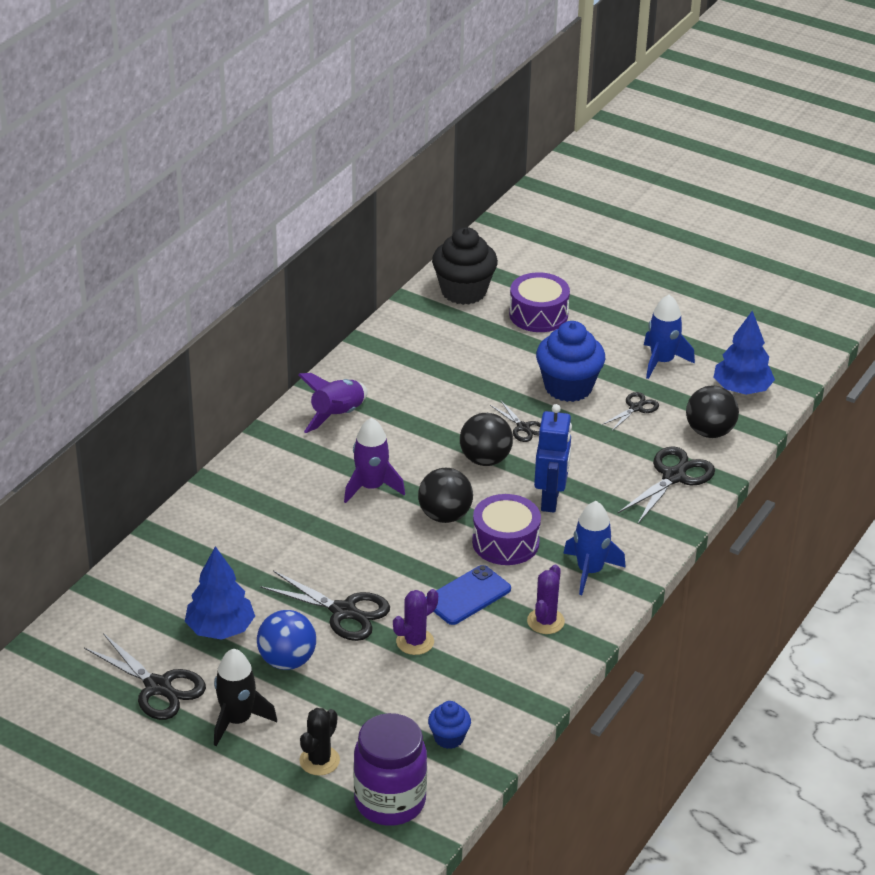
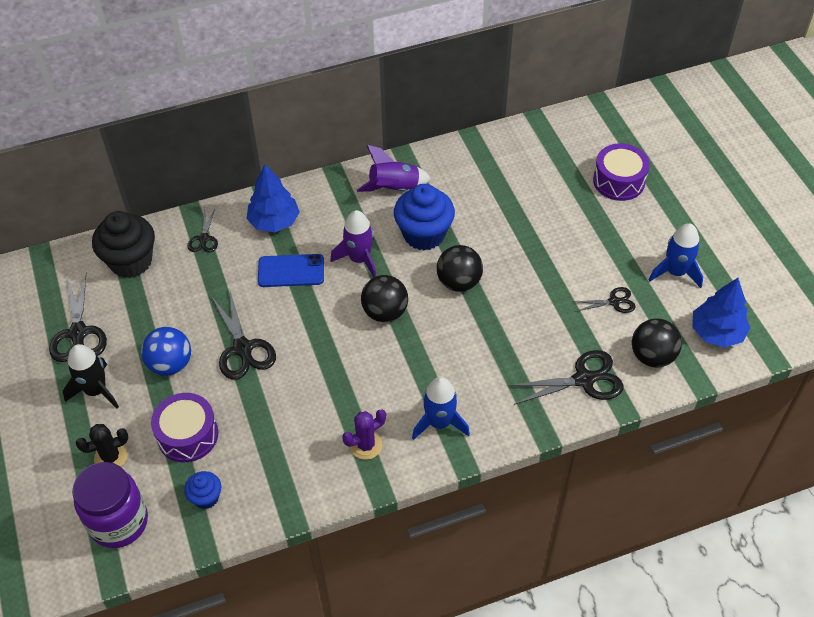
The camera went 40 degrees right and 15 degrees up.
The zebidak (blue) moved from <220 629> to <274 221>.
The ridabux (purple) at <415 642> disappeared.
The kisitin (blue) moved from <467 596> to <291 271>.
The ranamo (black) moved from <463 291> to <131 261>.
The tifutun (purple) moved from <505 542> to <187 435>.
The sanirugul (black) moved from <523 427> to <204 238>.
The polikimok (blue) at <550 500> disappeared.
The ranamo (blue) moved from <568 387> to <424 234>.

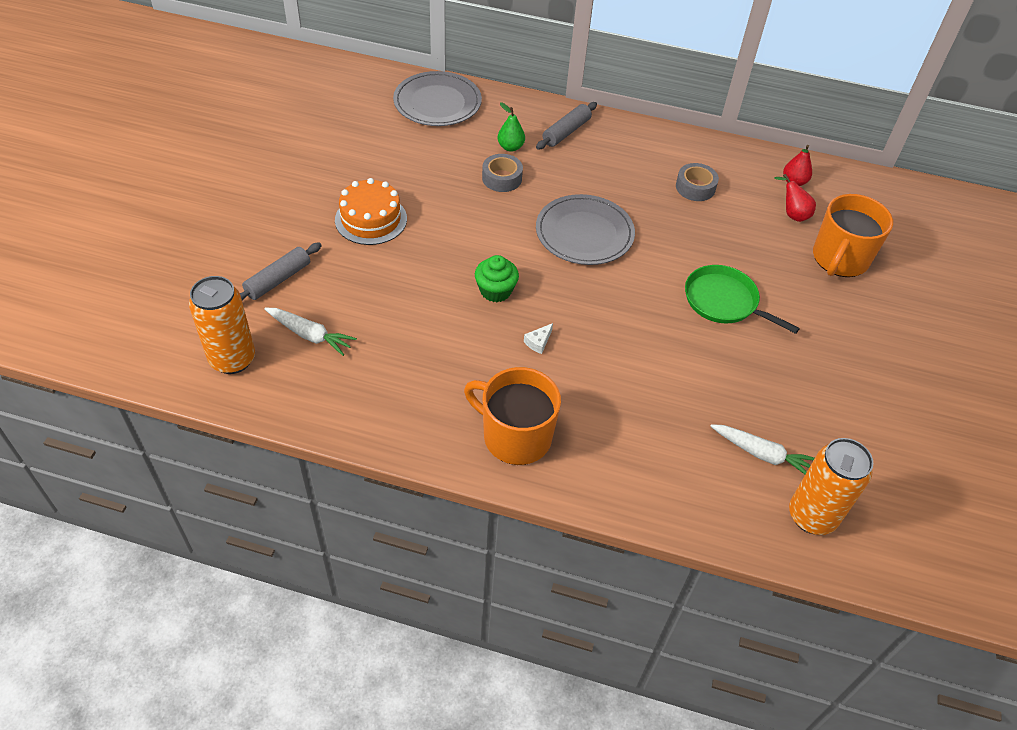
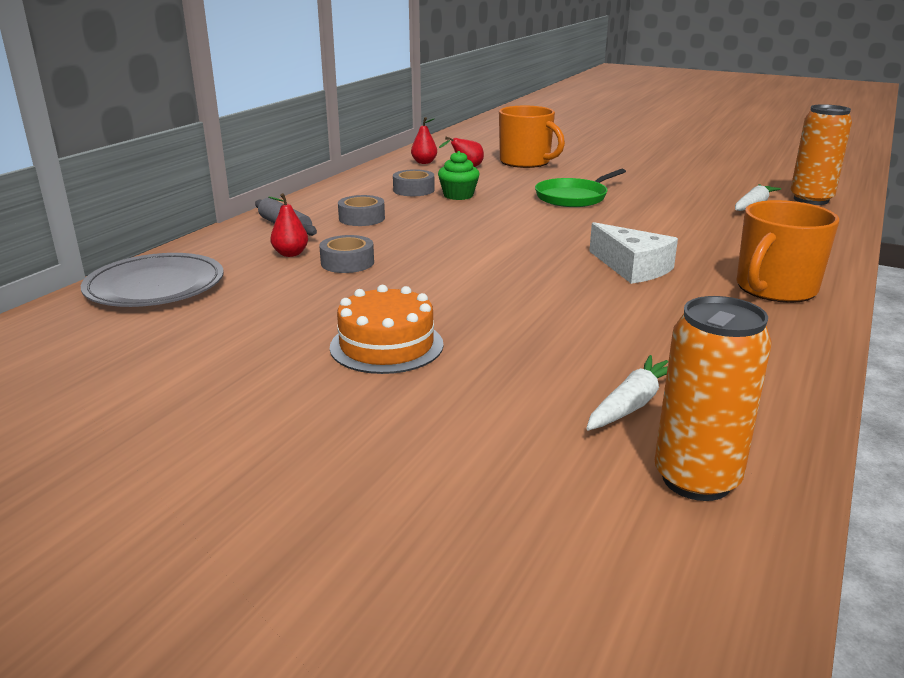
The camera went 75 degrees left and 25 degrees down.
The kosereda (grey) at <278 280> disappeared.
The ranamo (green) moved from <495 291> to <458 195>.
The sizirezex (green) at <510 147> became the sizirezex (red) at <290 254>.
The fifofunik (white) at <538 342> changed to 2.35 times the size.
The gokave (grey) at <584 233> disappeared.
The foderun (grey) at <361 218> appeared.

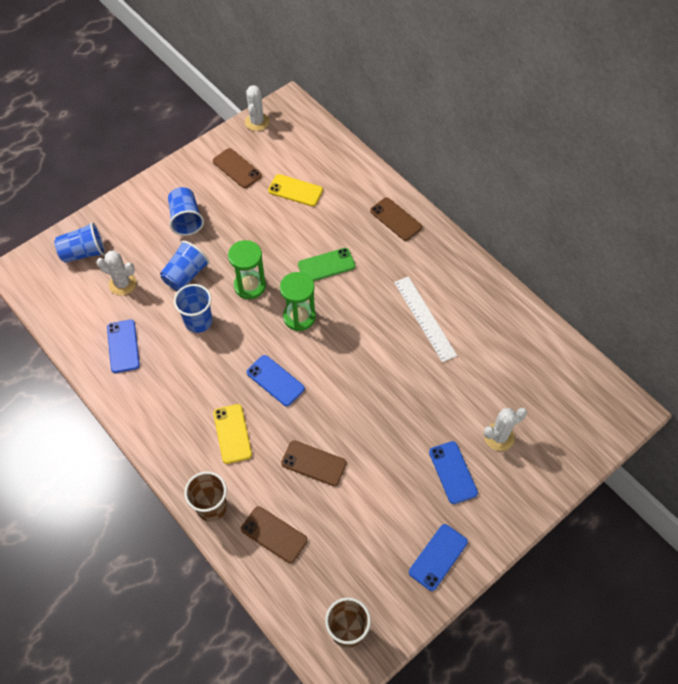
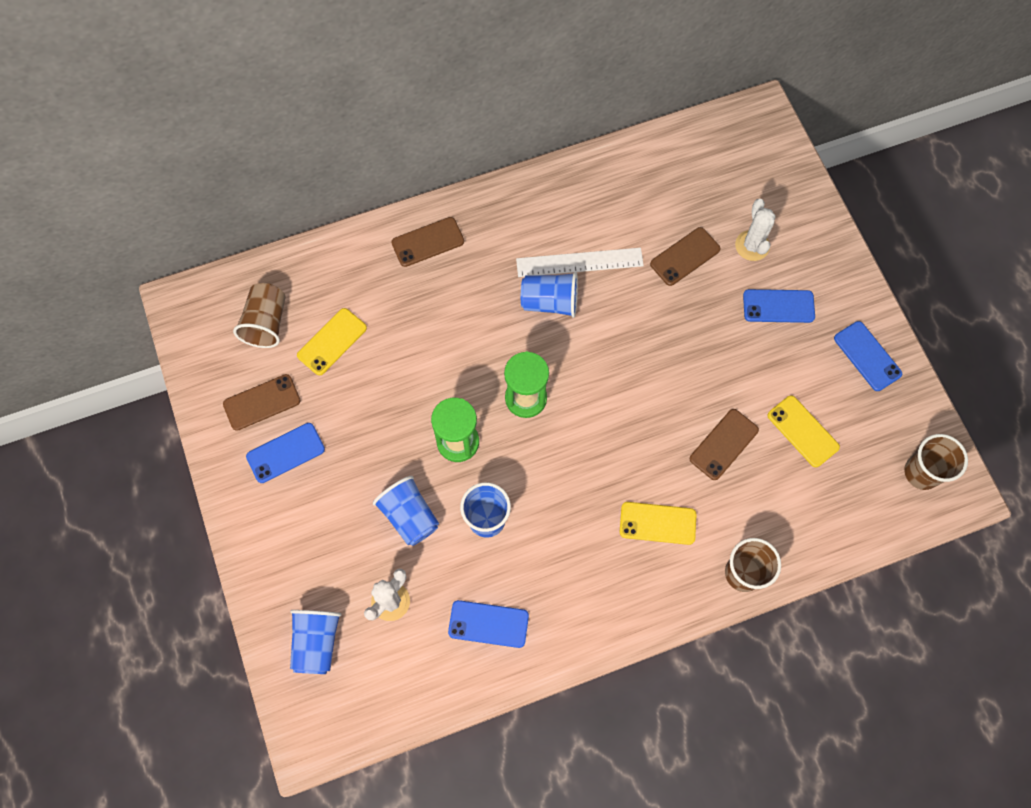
The camera went 70 degrees left and 10 degrees up.
The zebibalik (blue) moved from <186 219> to <550 302>.
The kisitin (brown) moved from <274 534> to <685 257>.
The ridabux (white) at <257 122> disappeared.
The kisitin (blue) moved from <275 380> to <285 453>.
The kisitin (green) at <326 265> disappeared.
The zebibalik (brown) at <266 323> appeared.
The kisitin (yellow) at <802 431> appeared.

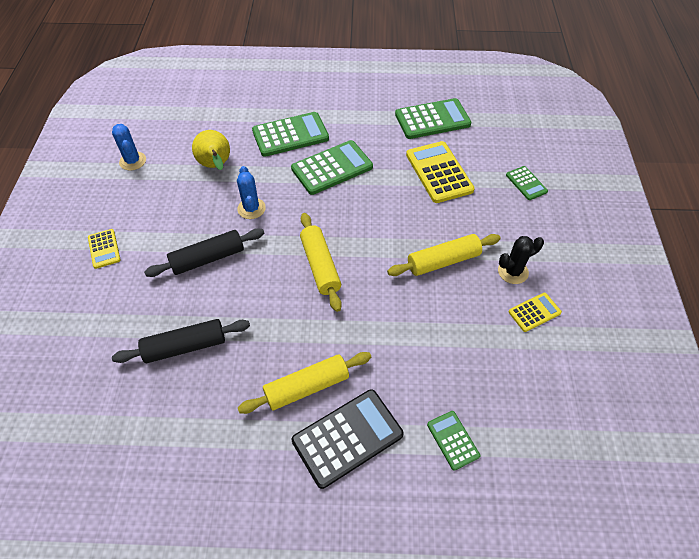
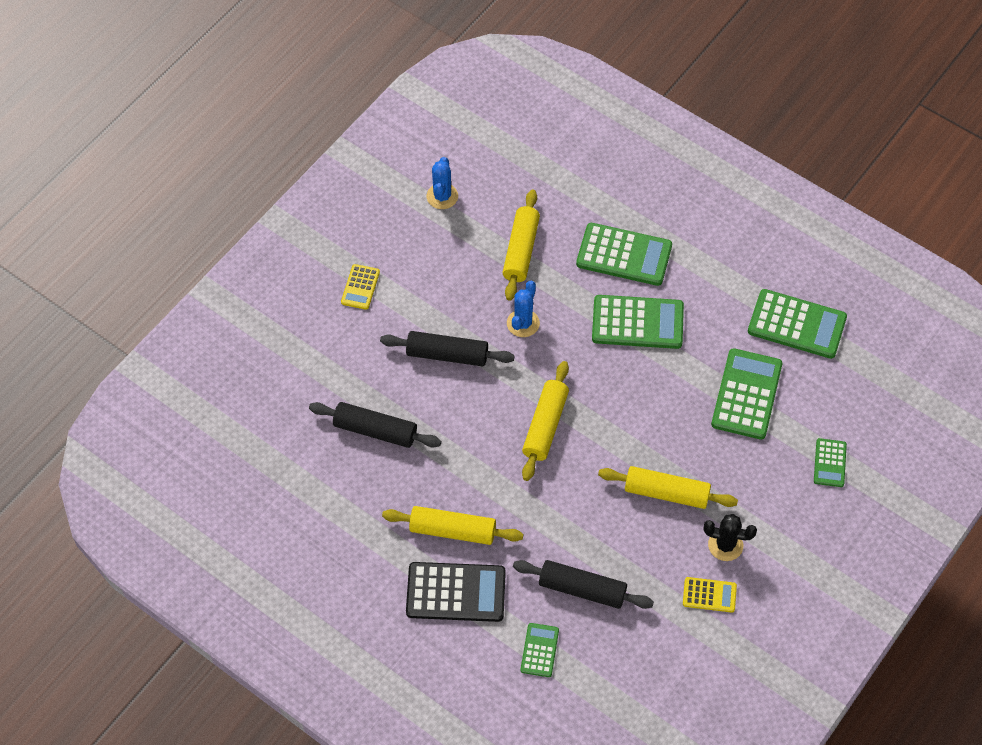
The camera went 35 degrees right and 5 degrees up.
The sizirezex (yellow) at <216 166> was replaced by the kosereda (yellow) at <521 250>.
The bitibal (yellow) at <439 172> became the bitibal (green) at <746 394>.
The kosereda (black) at <582 589> appeared.

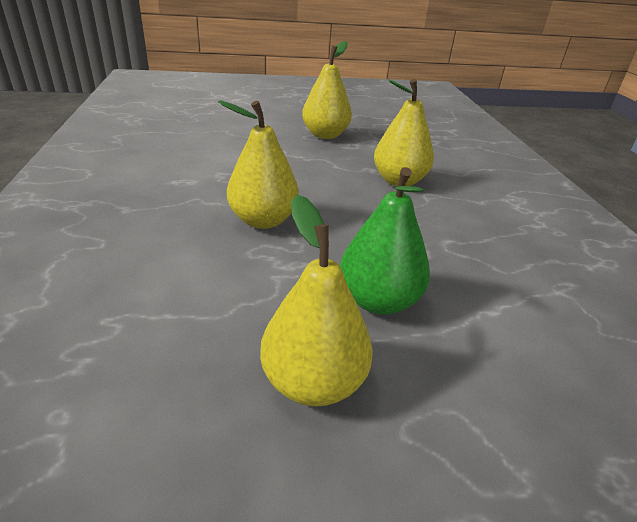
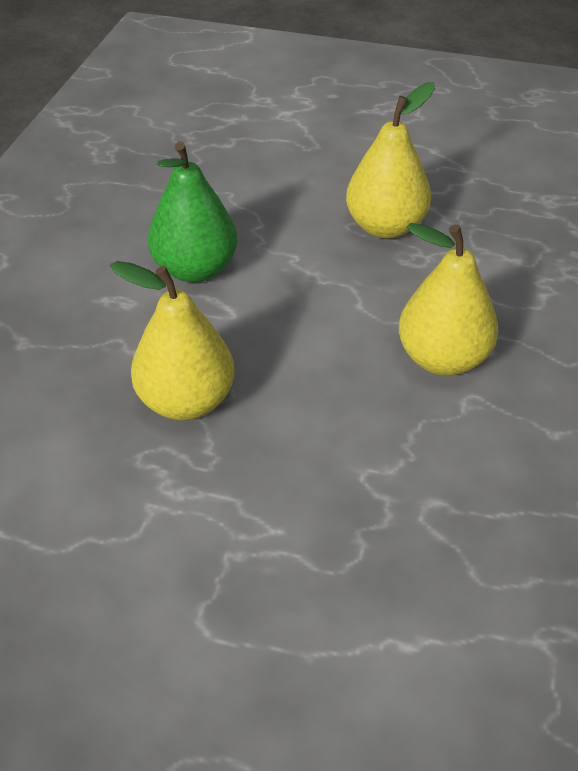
The camera went 25 degrees right and 10 degrees up.
The sizirezex (yellow) at <313 382> disappeared.
The sizirezex (green) moved from <378 301> to <195 269>.

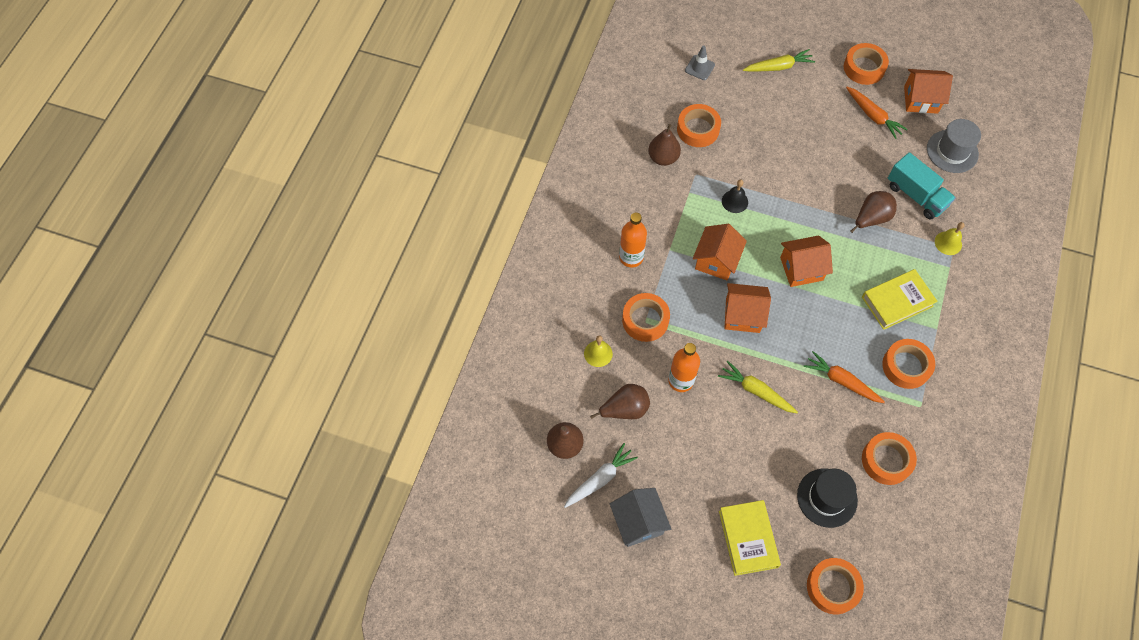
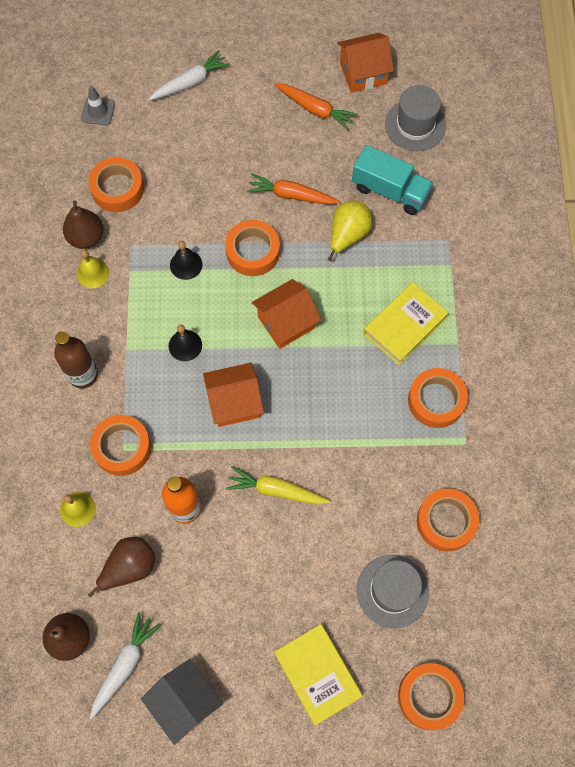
The camera went 20 degrees left and 5 degrees up.
The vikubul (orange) at <631 257> became the vikubul (brown) at <83 375>.
The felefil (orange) at <716 261> was replaced by the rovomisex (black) at <185 345>.
The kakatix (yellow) at <778 67> became the kakatix (white) at <190 82>.
The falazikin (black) at <827 498> became the falazikin (grey) at <392 591>.
The kakatix (orange) moved from <841 381> to <291 195>.
The foderun (orange) moved from <864 68> to <253 252>.
The sizirezex (brown) at <871 218> became the sizirezex (yellow) at <347 235>.
The rovomisex (yellow) moved from <948 243> to <93 273>.

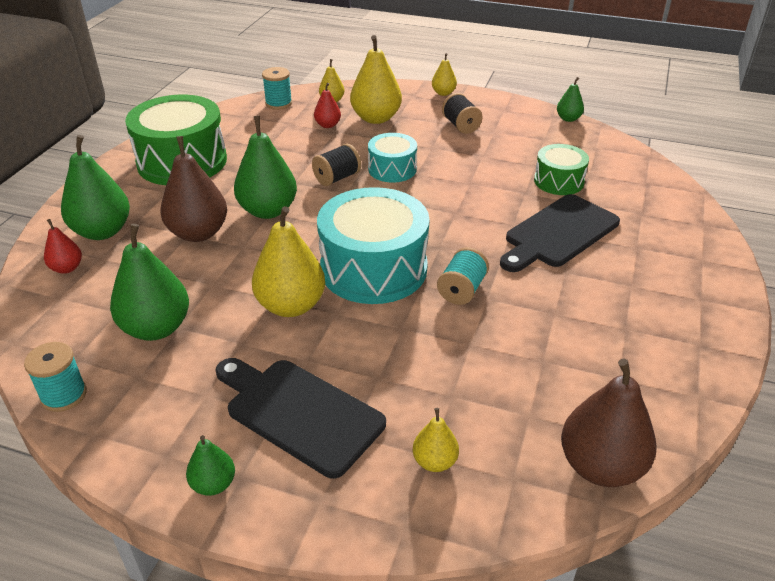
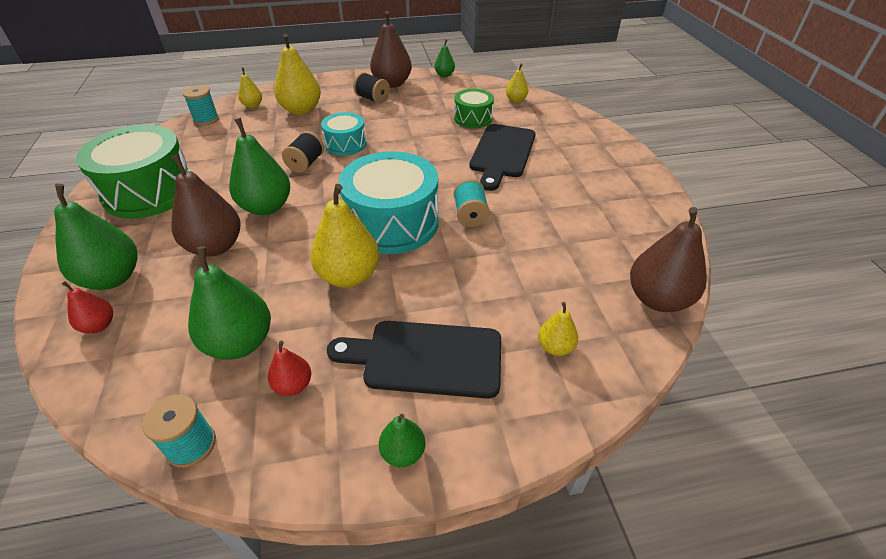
The camera went 30 degrees left and 5 degrees up.
The sizirezex (red) moved from <328 125> to <293 385>.
The sizirezex (yellow) moved from <443 93> to <516 100>.
The sizirezex (brown) at <392 83> appeared.

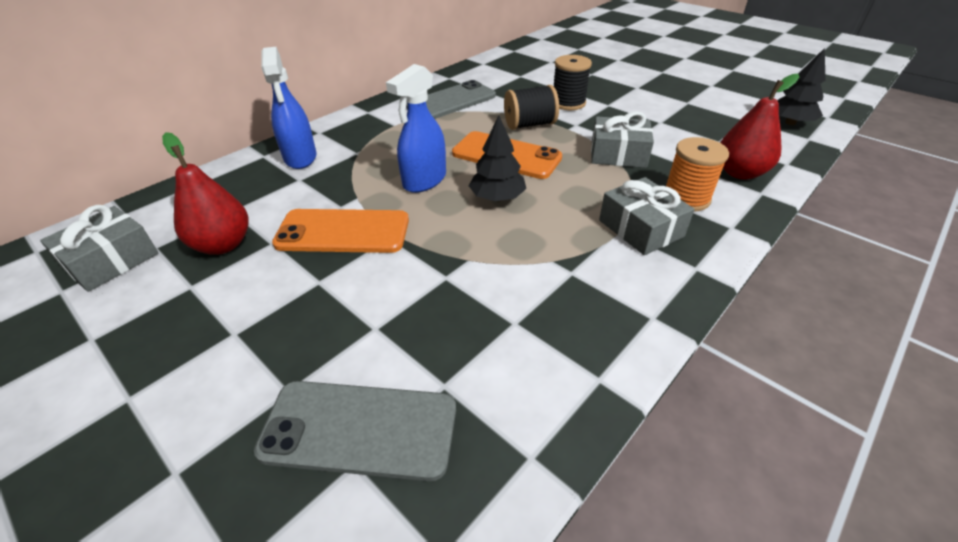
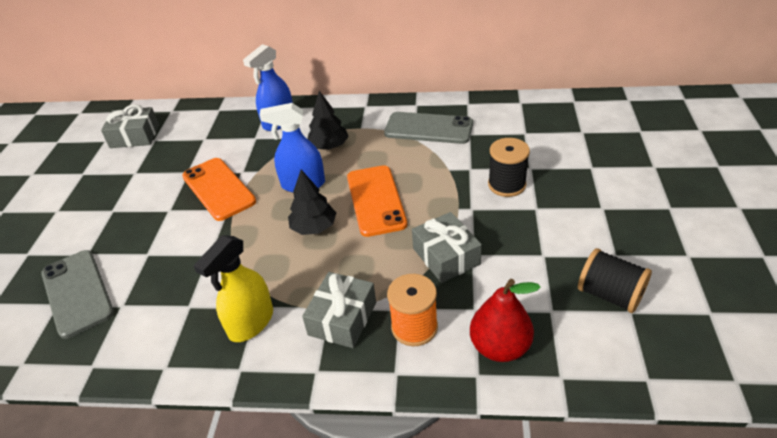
The camera went 55 degrees right and 0 degrees up.
The sizirezex (red) at <223 244> disappeared.
The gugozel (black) moved from <530 125> to <610 295>.
The zebidak (black) moved from <790 123> to <329 146>.
The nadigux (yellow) at <251 323> appeared.

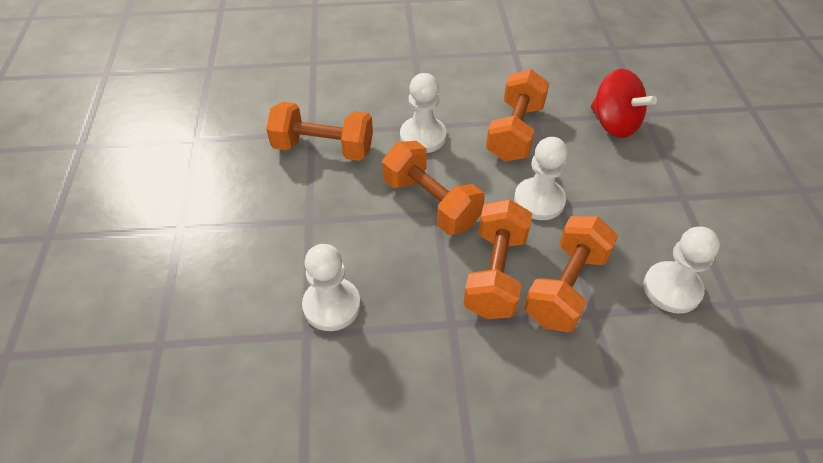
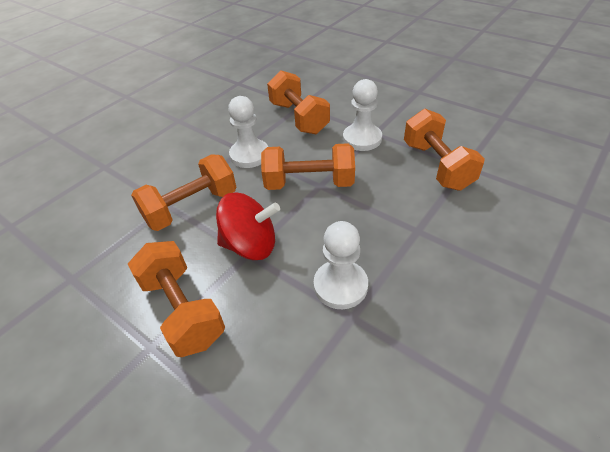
The camera went 45 degrees left and 5 degrees down.
The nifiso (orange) moved from <495 274> to <183 310>.
The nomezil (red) moved from <614 124> to <250 245>.
The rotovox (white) at <672 289> disappeared.

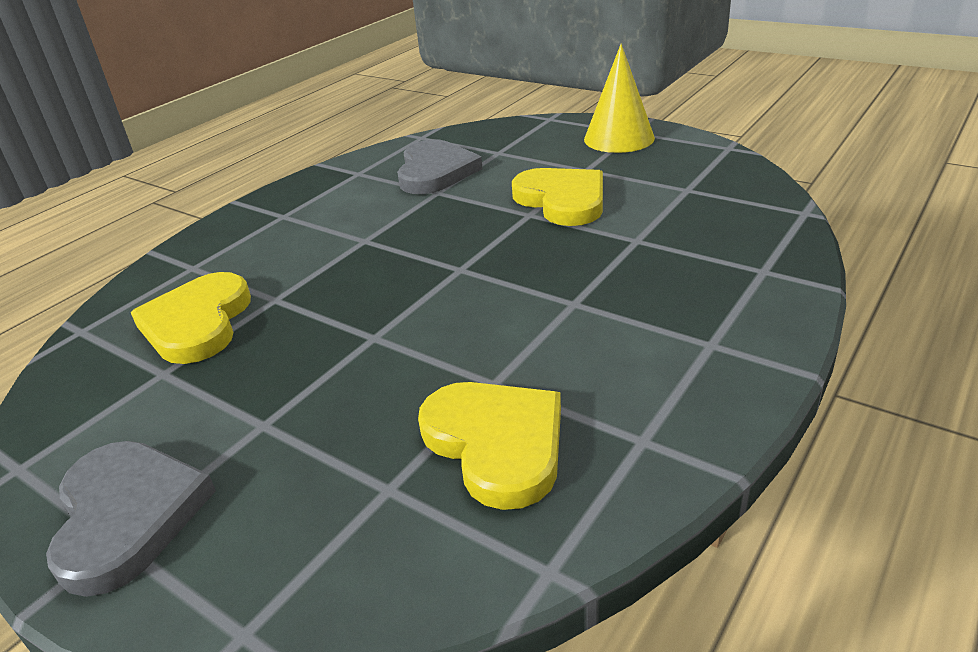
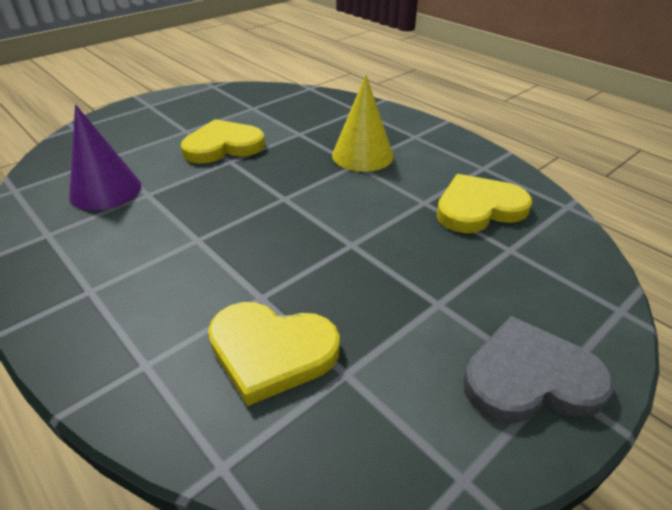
The camera went 80 degrees left and 5 degrees up.
The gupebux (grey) at <435 172> was replaced by the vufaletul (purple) at <105 190>.
The vufaletul (yellow) moved from <619 138> to <362 155>.

